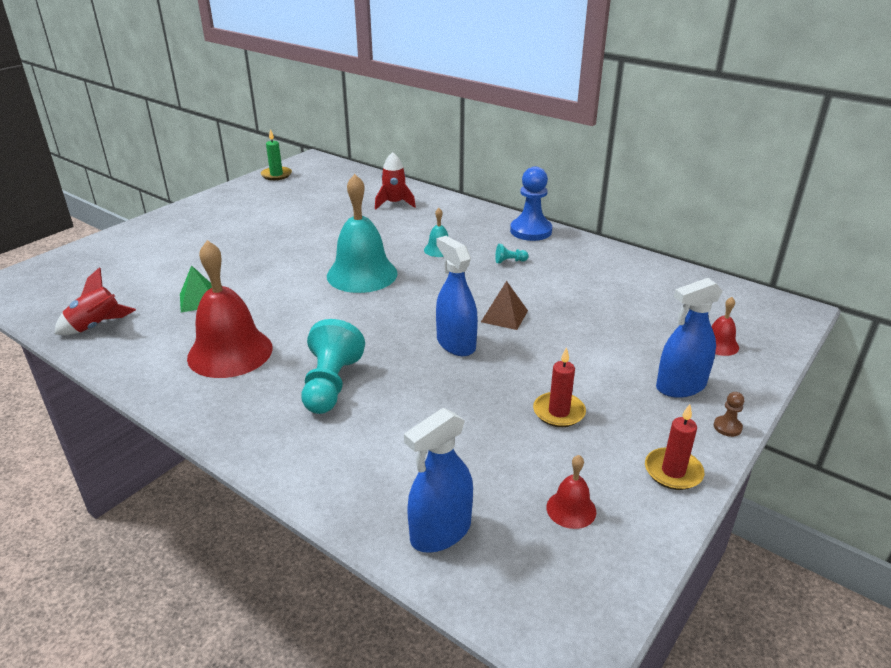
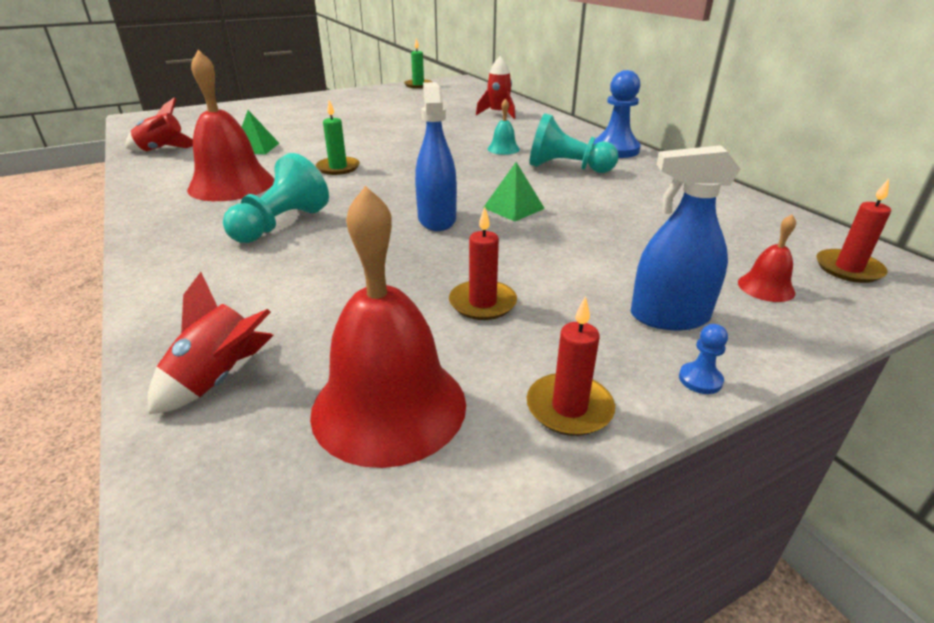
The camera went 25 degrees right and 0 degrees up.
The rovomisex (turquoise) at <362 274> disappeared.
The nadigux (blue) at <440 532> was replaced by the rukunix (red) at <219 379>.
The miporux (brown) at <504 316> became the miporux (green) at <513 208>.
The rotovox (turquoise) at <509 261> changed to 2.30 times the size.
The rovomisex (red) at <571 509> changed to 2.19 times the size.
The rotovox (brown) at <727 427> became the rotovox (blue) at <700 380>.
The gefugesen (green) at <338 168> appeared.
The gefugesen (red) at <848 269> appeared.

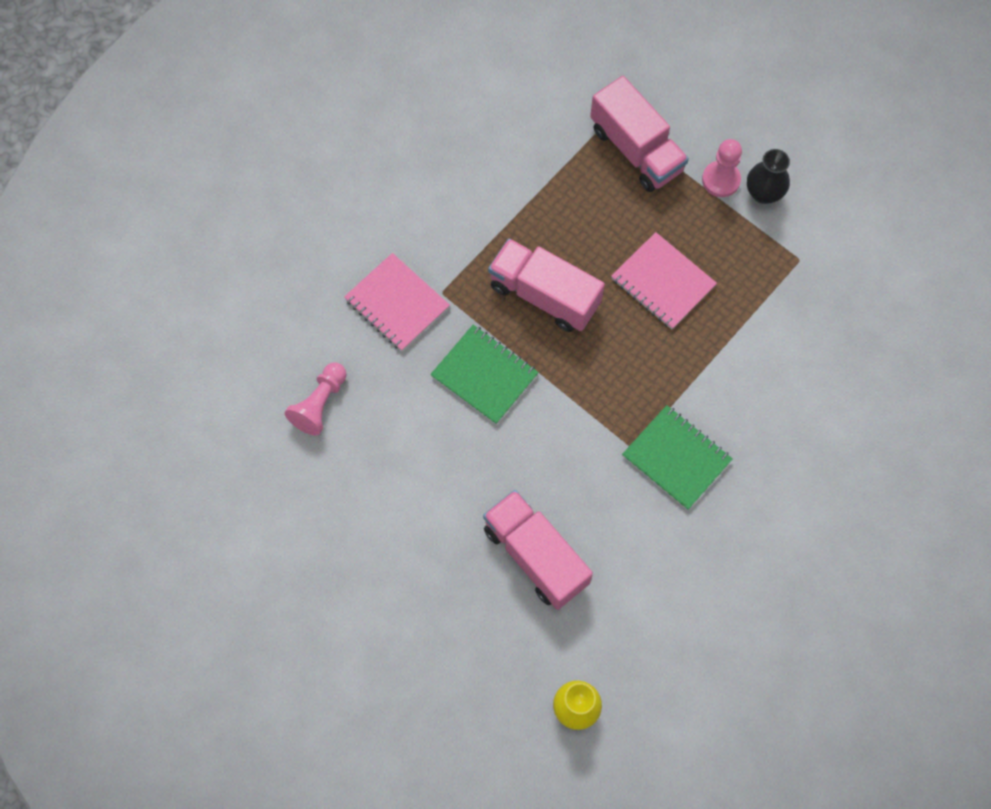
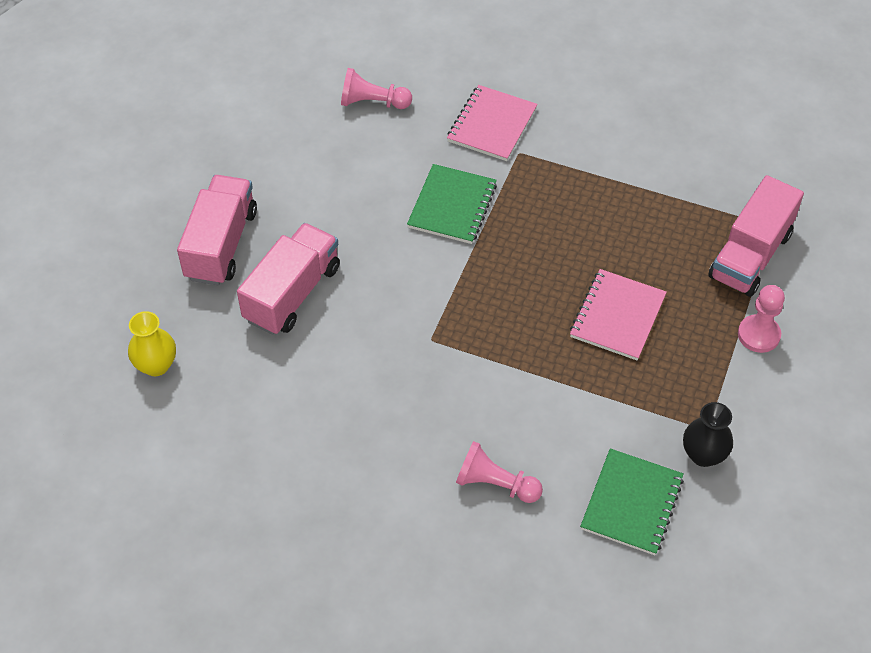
The camera went 70 degrees right and 15 degrees down.
The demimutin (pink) moved from <544 295> to <221 244>.
The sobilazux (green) moved from <676 458> to <632 503>.
The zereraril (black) moved from <763 193> to <703 455>.
The rotovox (pink) at <495 484> appeared.

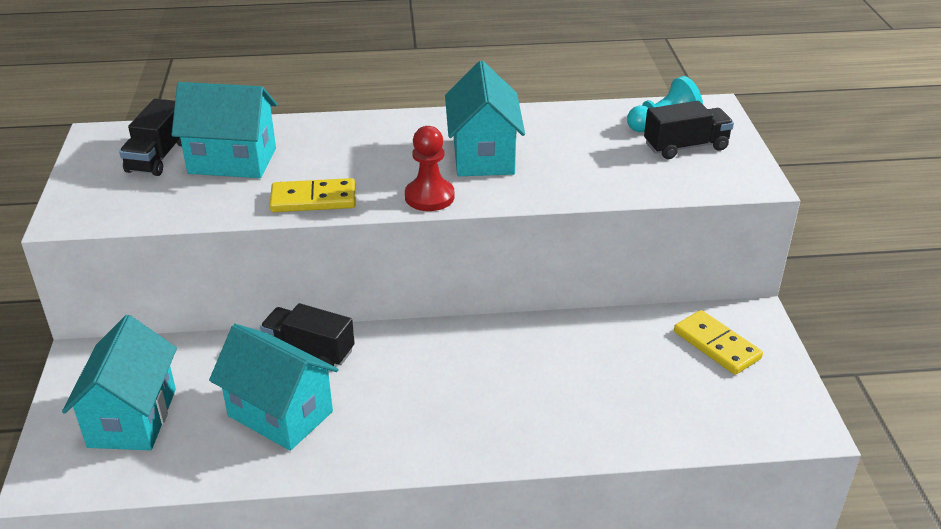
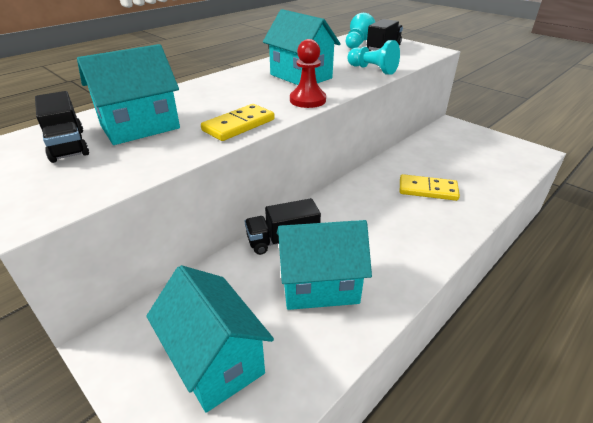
The camera went 40 degrees left and 0 degrees up.
The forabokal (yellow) moved from <716 345> to <427 190>.
The rotovox (turquoise) at <372 70> appeared.

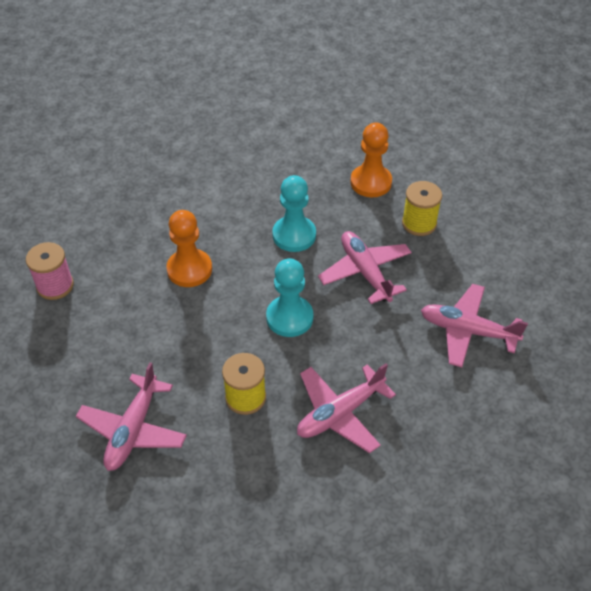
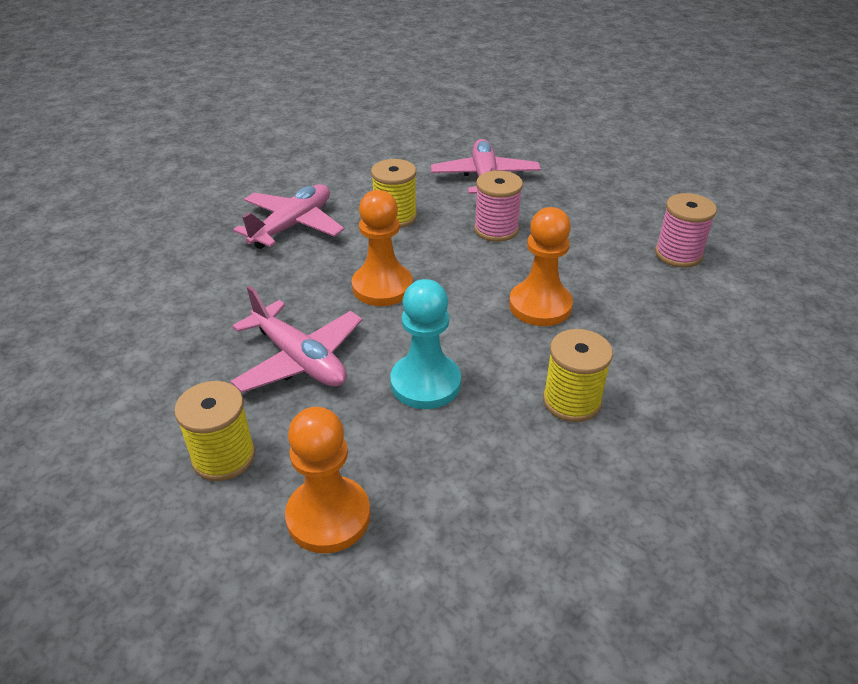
The camera went 160 degrees right and 10 degrees down.
The rotovox (turquoise) at <289 317> became the rotovox (orange) at <382 287>.
The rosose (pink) at <467 331> disappeared.
The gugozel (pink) at <496 229> appeared.
The gugozel (yellow) at <571 401> appeared.

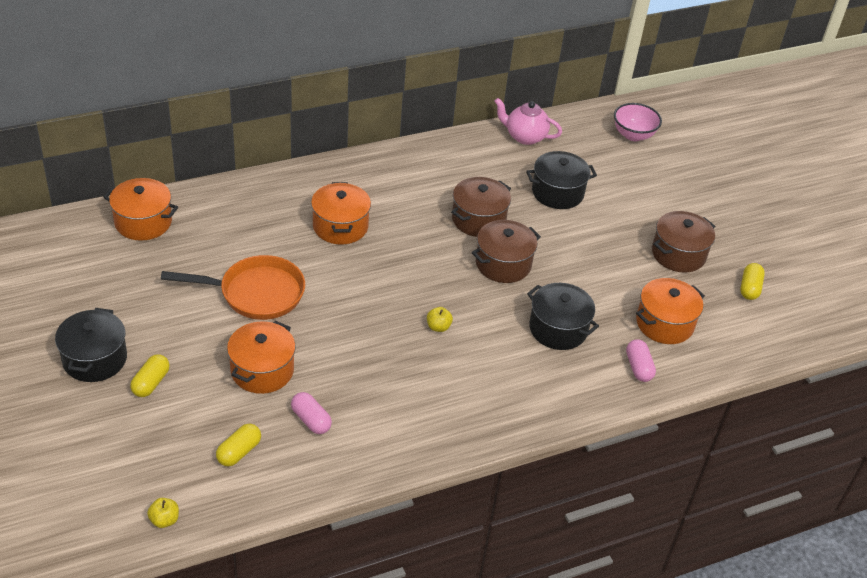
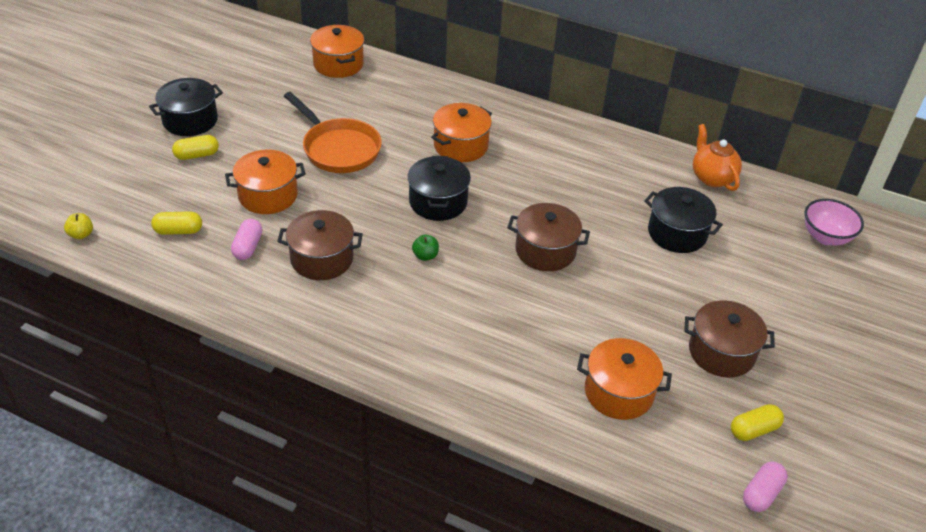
The camera went 50 degrees right and 0 degrees up.
The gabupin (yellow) at <438 327> became the gabupin (green) at <425 256>.
The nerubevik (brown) moved from <478 219> to <322 259>.
The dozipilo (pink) at <525 137> became the dozipilo (orange) at <712 177>.
The nerubevik (black) moved from <558 329> to <438 202>.
The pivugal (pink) moved from <638 367> to <761 493>.

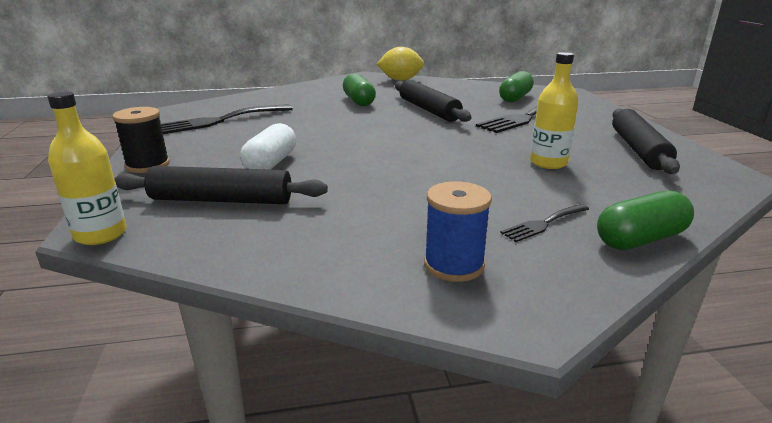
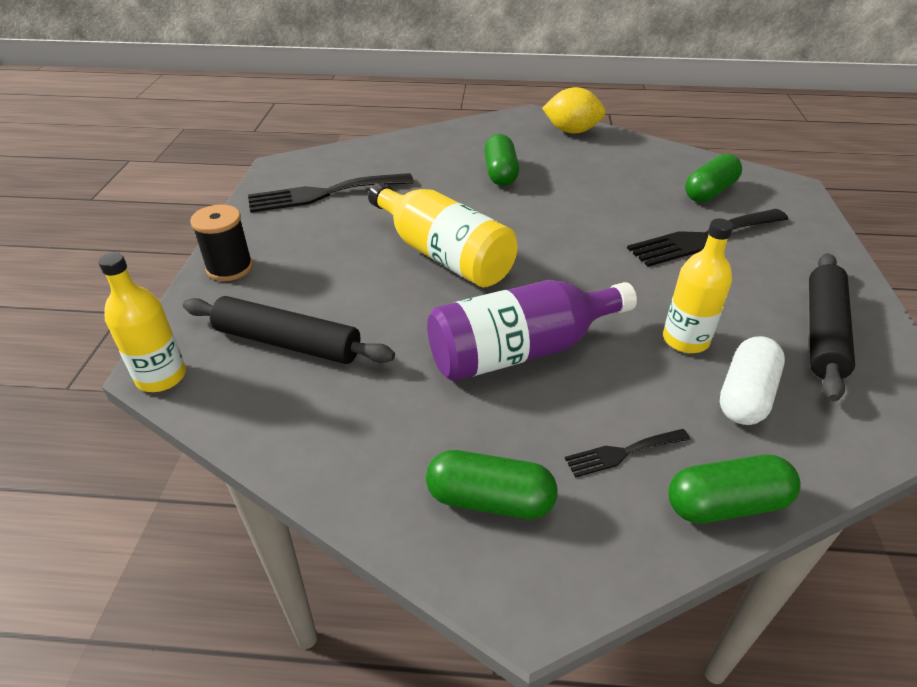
The camera went 15 degrees right and 15 degrees up.
The pivugal (white) moved from <271 163> to <745 395>.
The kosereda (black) at <428 110> disappeared.
The gugozel (blue) at <454 265> was replaced by the pivugal (green) at <490 500>.
The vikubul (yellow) at <443 255> appeared.
The vikubul (purple) at <520 350> appeared.

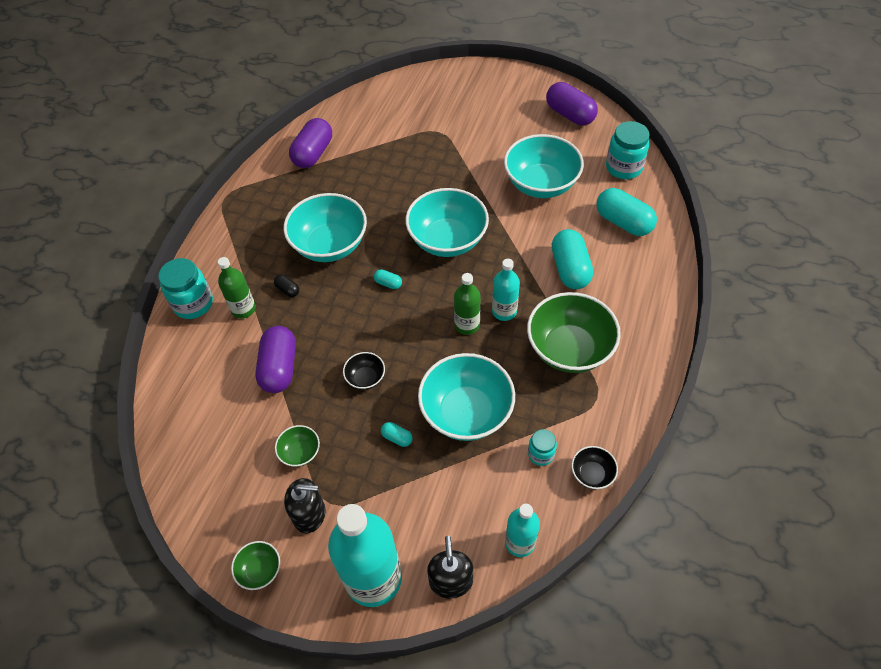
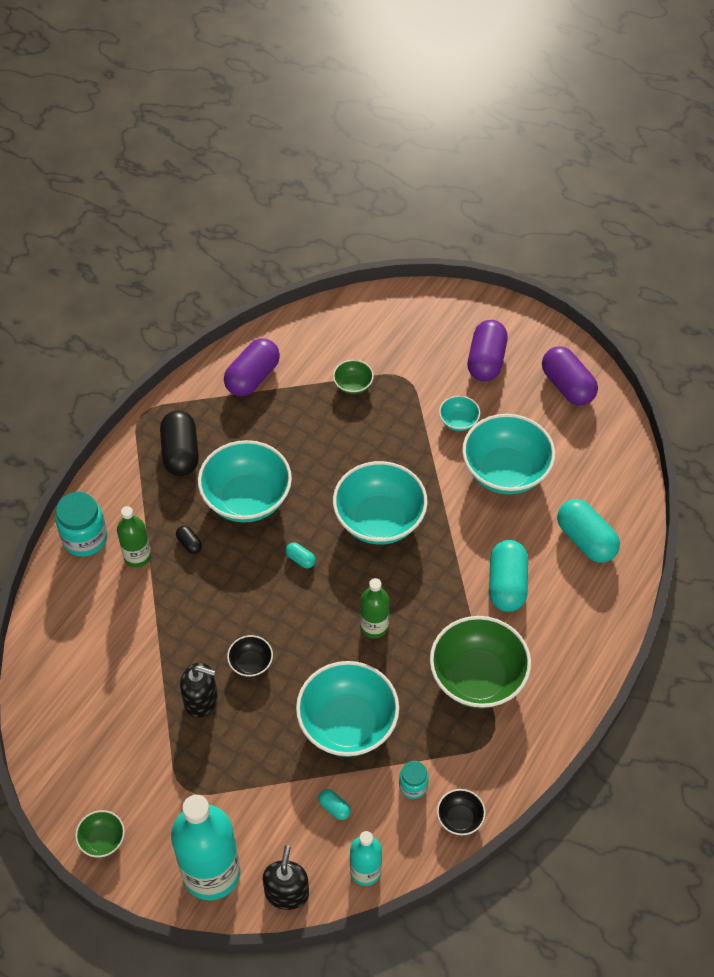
The camera went 10 degrees right and 0 degrees up.
The pivugal (purple) moved from <279 368> to <486 361>.
The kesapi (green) moved from <300 452> to <353 385>.
The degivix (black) moved from <309 514> to <201 700>.
The pivugal (turquoise) moved from <397 438> to <334 808>.
The vikubul (turquoise) at <504 311> disappeared.
The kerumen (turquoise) at <623 167> disappeared.
The pivugal (black) at <181 453> appeared.
The kesapi (turquoise) at <458 421> appeared.

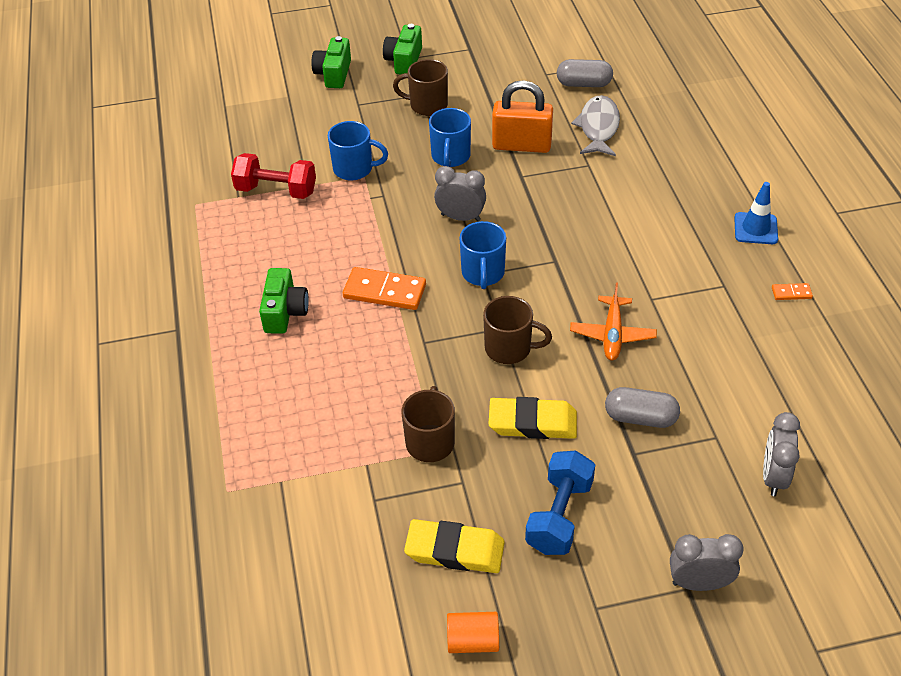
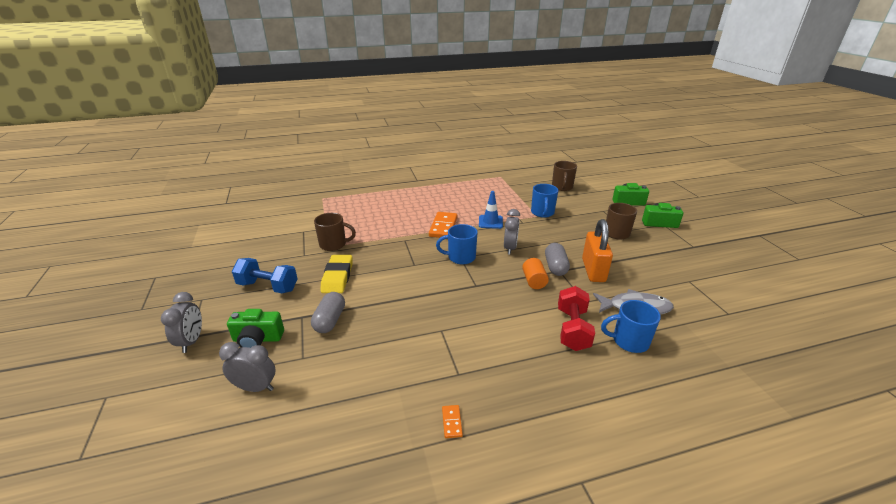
The camera went 85 degrees right and 15 degrees down.
The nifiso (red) moved from <276 190> to <572 329>.
The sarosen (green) moved from <284 312> to <257 339>.
The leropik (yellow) at <455 550> disappeared.
The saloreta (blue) moved from <450 157> to <629 341>.
The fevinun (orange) moved from <473 641> to <534 281>.
The saloreta (brown) moved from <509 348> to <562 187>.
The pivugal (grey) moved from <584 84> to <555 267>.
The rosose (orange) at <612 335> disappeared.
The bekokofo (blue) moved from <755 228> to <490 222>.

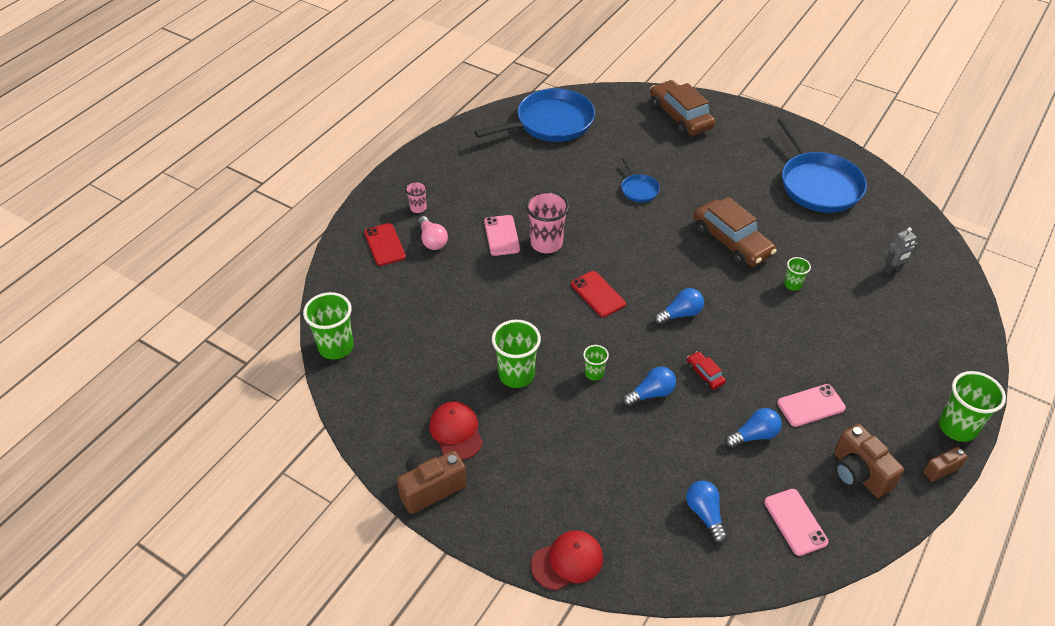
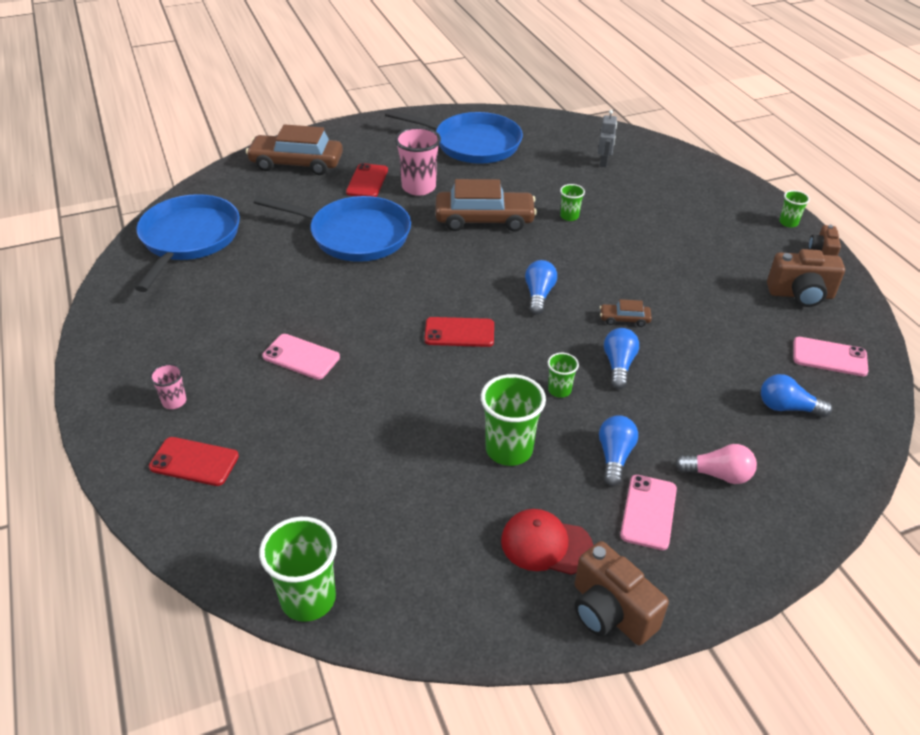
The camera went 55 degrees left and 5 degrees down.
The sarosen (brown) at <431 488> turned 45 degrees counterclockwise.
The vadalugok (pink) moved from <432 240> to <718 474>.
The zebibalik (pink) moved from <546 243> to <418 187>.
The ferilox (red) at <567 561> disappeared.
The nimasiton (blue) at <638 189> changed to 2.16 times the size.
The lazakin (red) at <705 374> became the lazakin (brown) at <624 319>.
The vadalugok (blue) moved from <754 435> to <614 456>.
The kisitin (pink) moved from <811 405> to <648 512>.
The zebibalik (green) at <957 427> changed to 0.53 times the size.
The kisitin (red) at <367 181> appeared.

